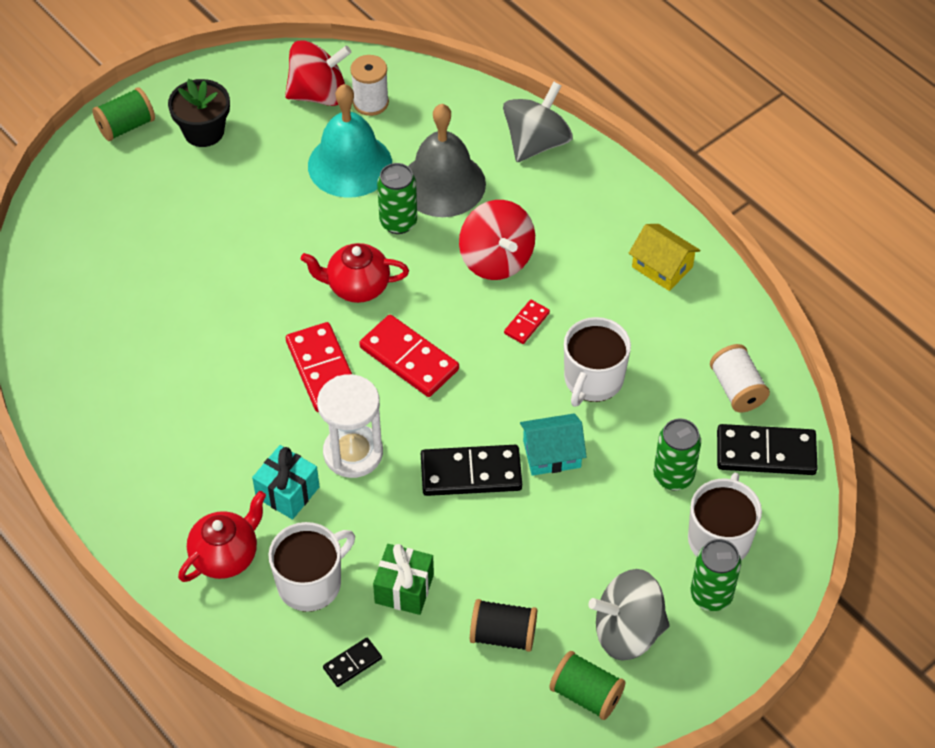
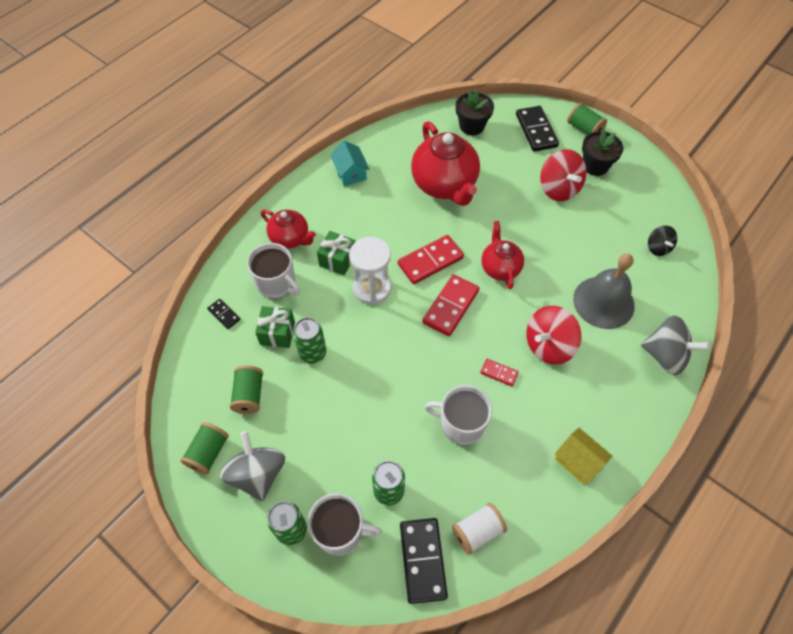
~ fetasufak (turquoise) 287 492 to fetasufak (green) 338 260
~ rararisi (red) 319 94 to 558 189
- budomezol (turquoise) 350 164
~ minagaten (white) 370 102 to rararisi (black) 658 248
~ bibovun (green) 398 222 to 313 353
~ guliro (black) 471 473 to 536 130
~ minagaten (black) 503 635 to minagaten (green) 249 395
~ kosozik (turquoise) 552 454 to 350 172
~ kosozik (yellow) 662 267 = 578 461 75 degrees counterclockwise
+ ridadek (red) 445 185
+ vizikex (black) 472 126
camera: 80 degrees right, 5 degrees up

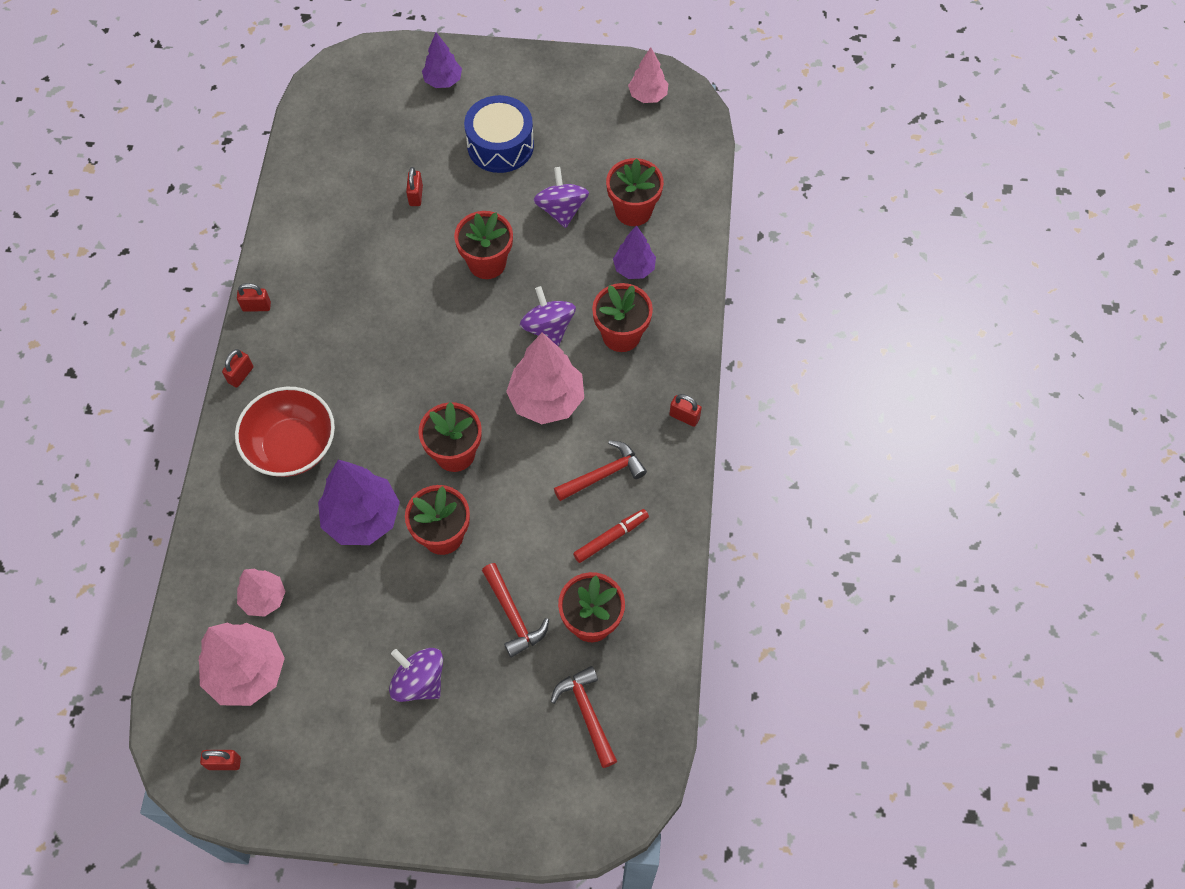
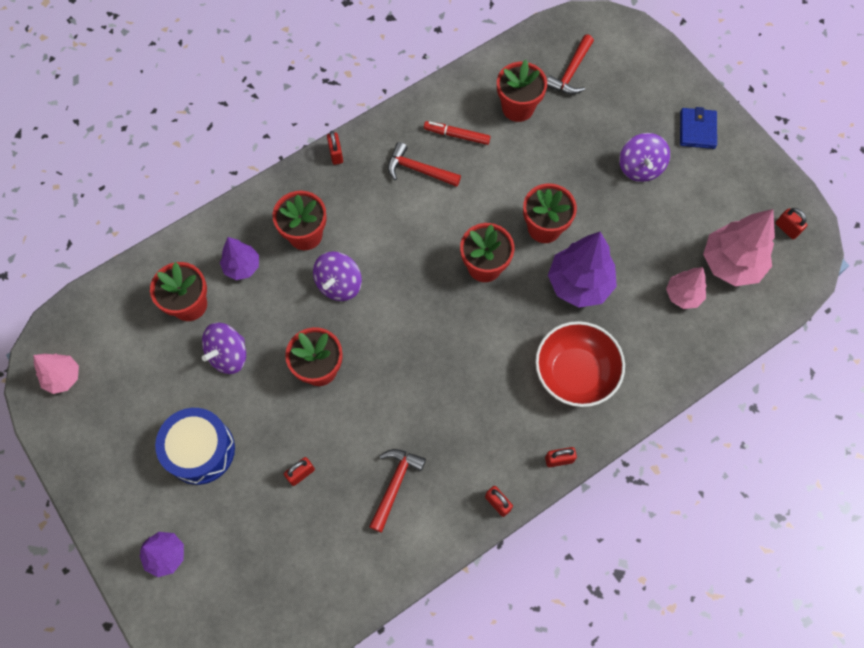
~ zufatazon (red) 513 615 to 395 485
- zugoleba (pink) 546 400
+ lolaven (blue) 697 130
camera: 130 degrees left, 5 degrees up

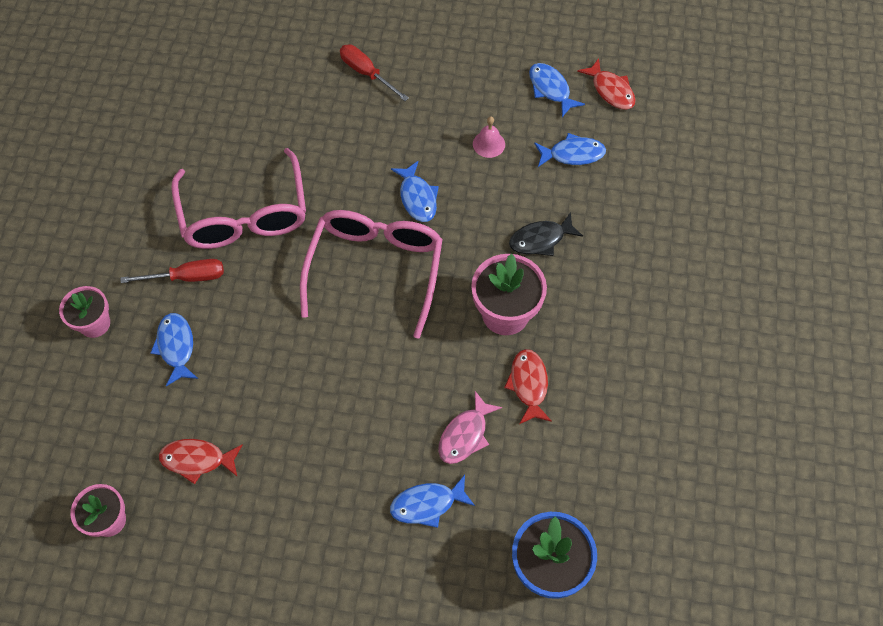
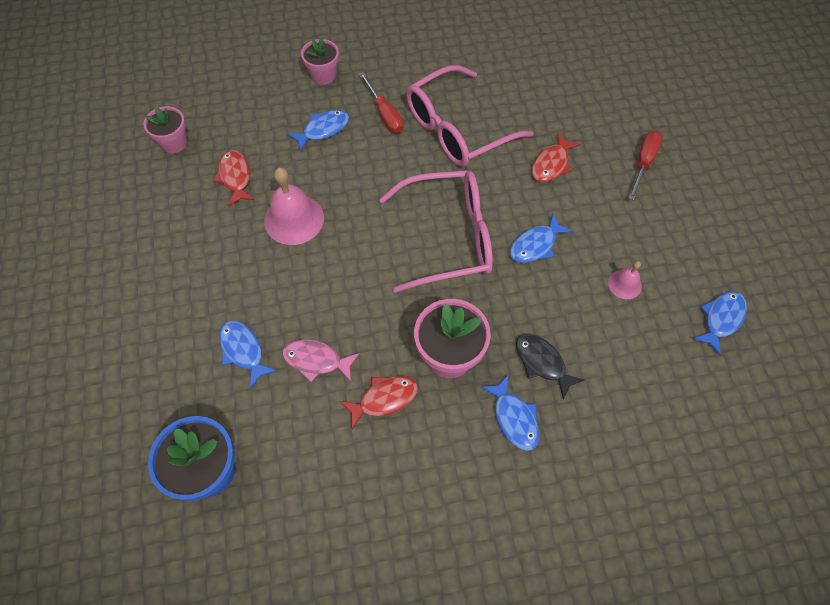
~ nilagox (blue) 573 154 to 514 418
~ nilagox (red) 611 90 to 551 164
+ budomezol (pink) 294 219
camera: 70 degrees right, 0 degrees up

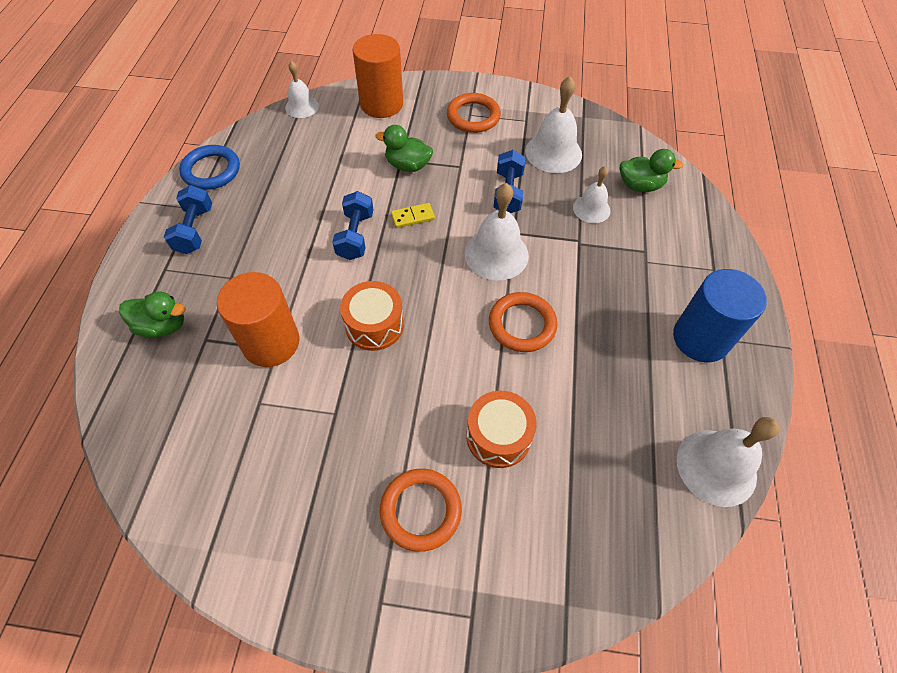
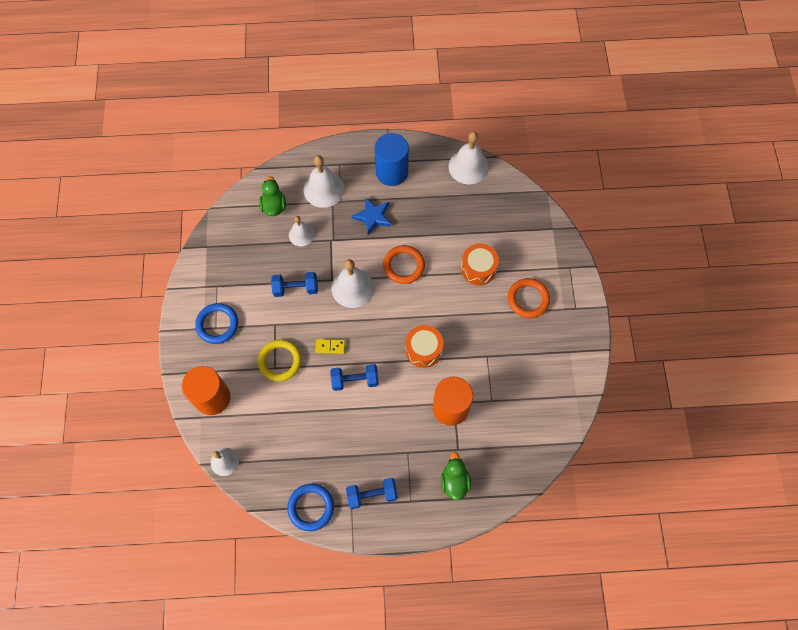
~ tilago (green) 407 165 to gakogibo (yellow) 280 361
~ guliro (yellow) 412 217 = 330 346 60 degrees counterclockwise
~ gakogibo (orange) 473 116 to gakogibo (blue) 217 324
~ budomezol (white) 553 152 to 323 189
+ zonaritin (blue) 373 217
camera: 100 degrees left, 10 degrees up

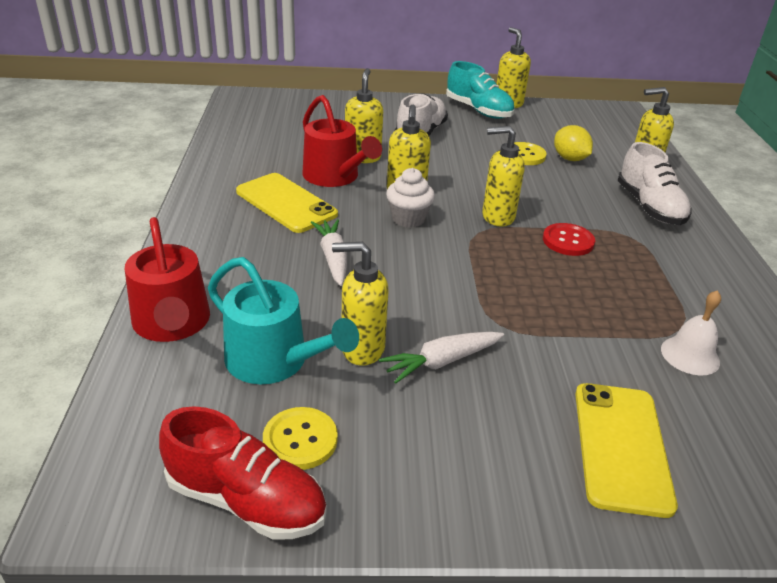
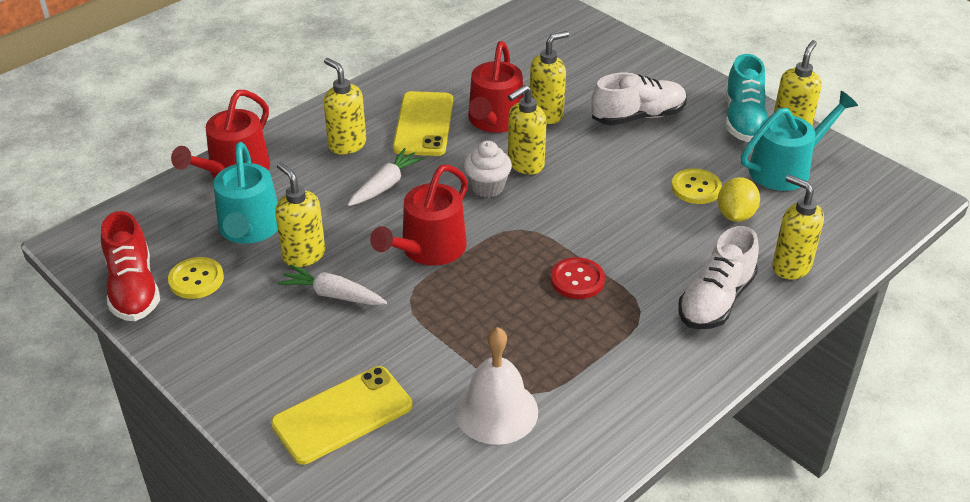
~ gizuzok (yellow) 497 217 to 347 144
~ budomezol (white) 690 355 = 496 411 x1.52
+ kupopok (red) 428 249
+ kupopok (turquoise) 785 169
camera: 50 degrees right, 5 degrees up

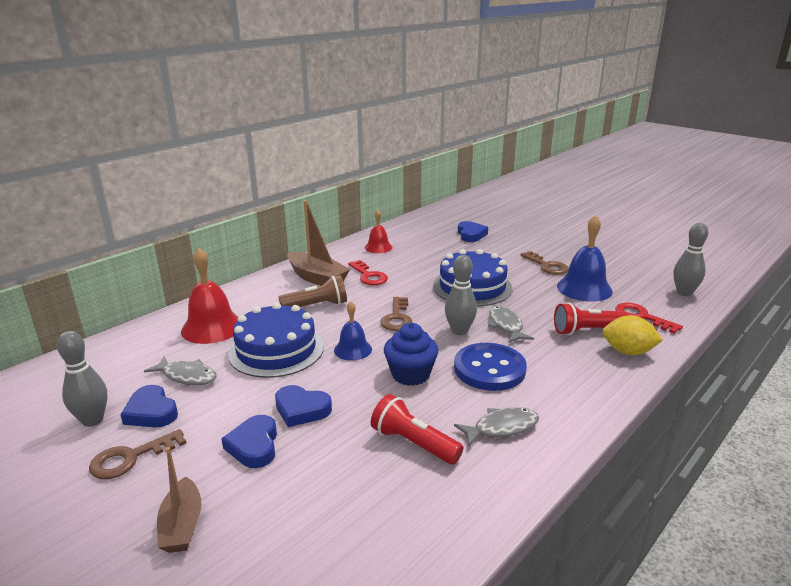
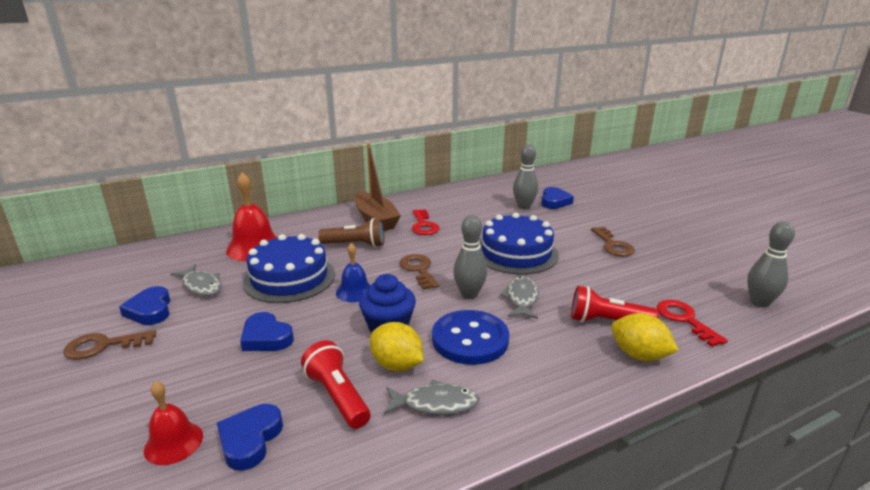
~ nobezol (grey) 92 420 to 524 207
- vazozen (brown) 182 525
~ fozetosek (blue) 254 446 to 250 440
~ budomezol (red) 378 247 to 173 442
~ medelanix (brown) 397 318 = 418 270 135 degrees clockwise
- budomezol (blue) 584 288
+ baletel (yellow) 397 365
camera: 20 degrees right, 0 degrees up

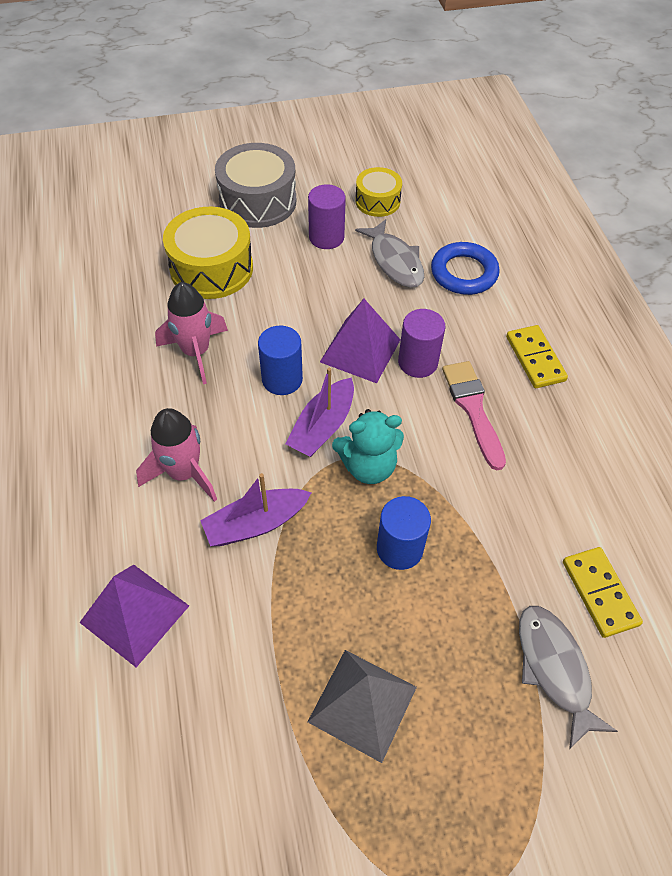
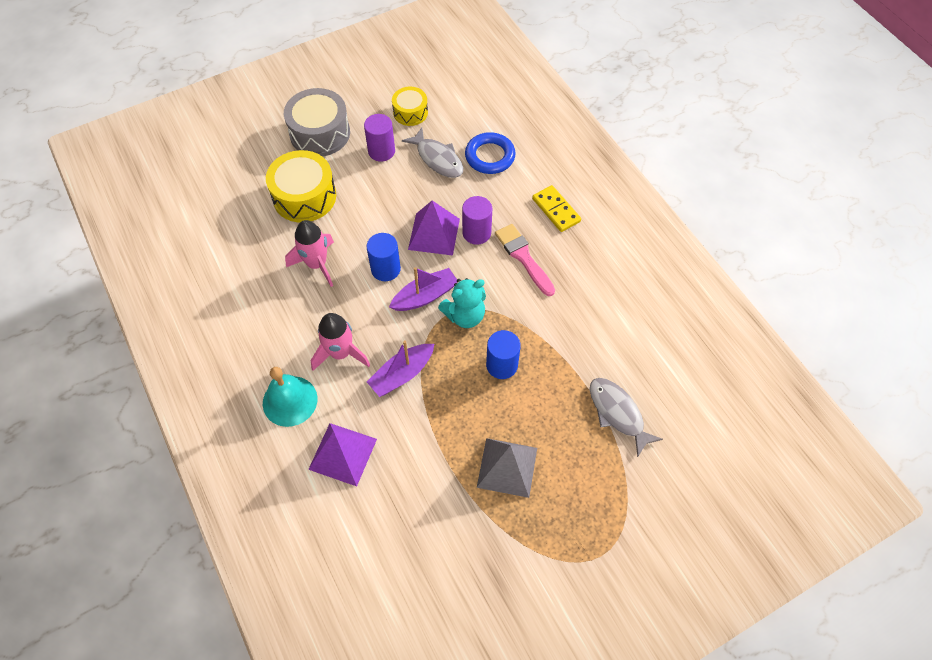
~ vazozen (purple) 322 427 = 425 296 135 degrees counterclockwise
- guliro (yellow) 600 593
+ budomezol (turquoise) 290 401
camera: 15 degrees left, 5 degrees up

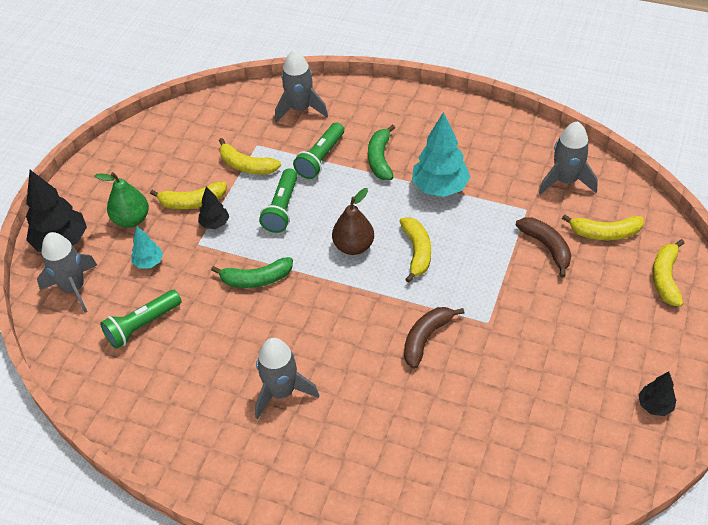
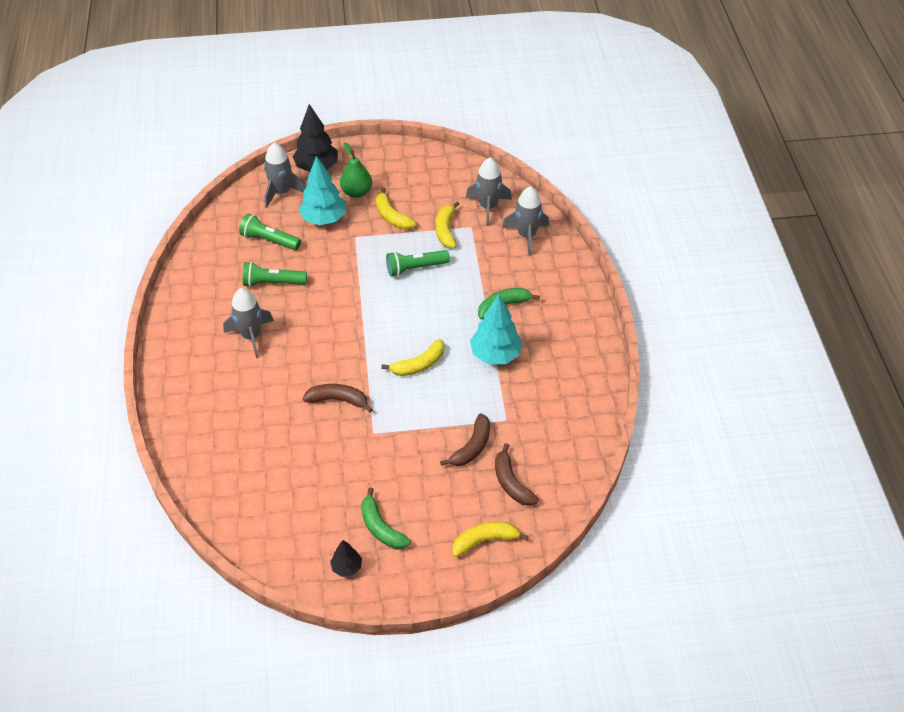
~ zugoleba (turquoise) 149 262 = 324 219 x1.89
- zugoleba (black) 215 223
~ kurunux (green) 256 279 to 381 527
~ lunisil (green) 320 158 to 272 283
- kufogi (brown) 353 246
~ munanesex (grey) 565 181 to 488 207
~ kurunux (yellow) 604 233 to kurunux (brown) 511 482
camera: 60 degrees right, 0 degrees up

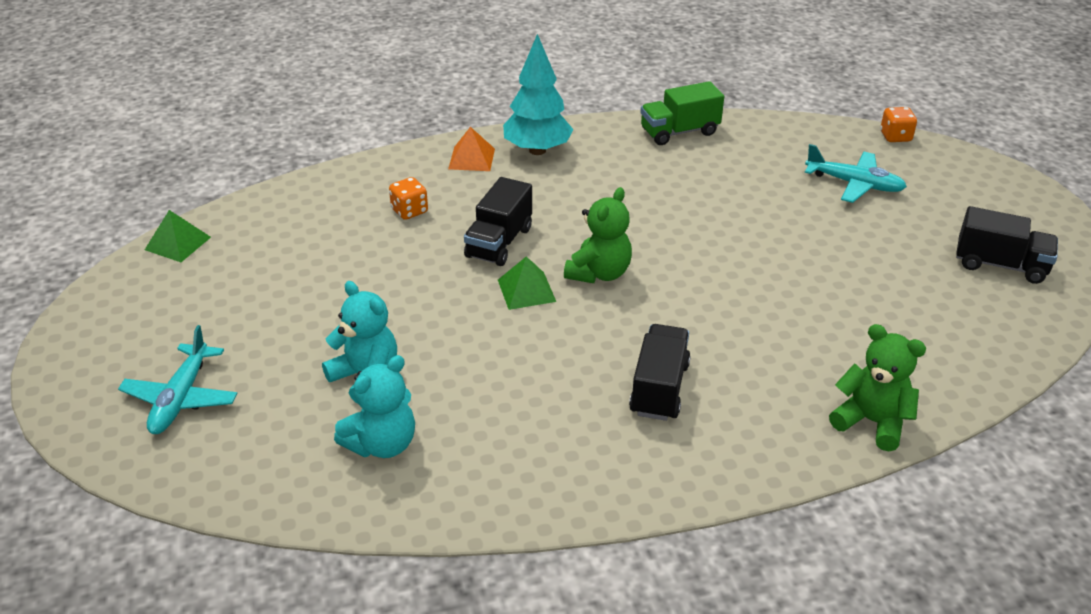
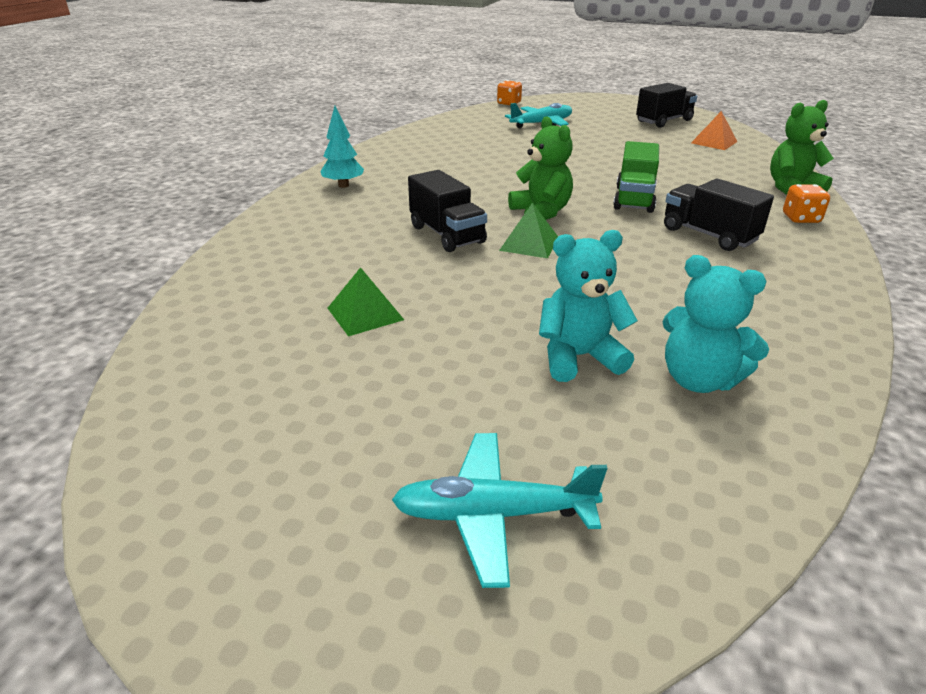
~ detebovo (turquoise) 181 398 = 493 514 135 degrees clockwise
~ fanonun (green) 178 243 to 365 313
~ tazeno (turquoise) 382 444 = 698 379 135 degrees clockwise
~ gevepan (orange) 409 211 to 801 218
~ fanonun (orange) 471 158 to 714 142
~ zugoleba (turquoise) 537 150 = 343 185 x0.62
~ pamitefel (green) 679 132 to 634 199
camera: 55 degrees left, 5 degrees down

